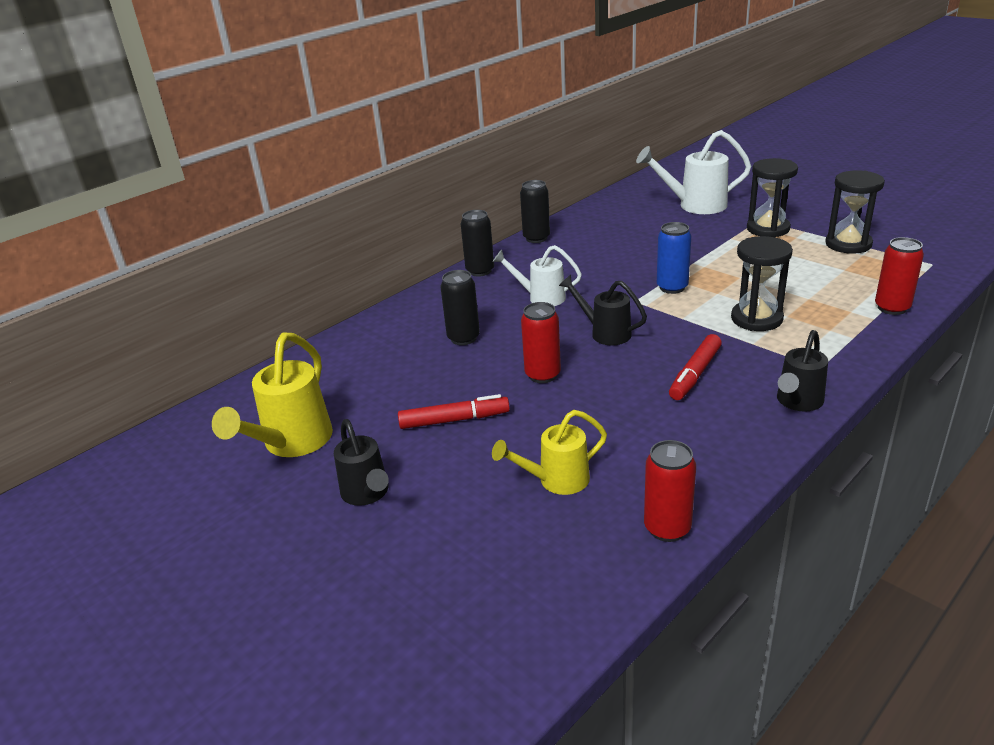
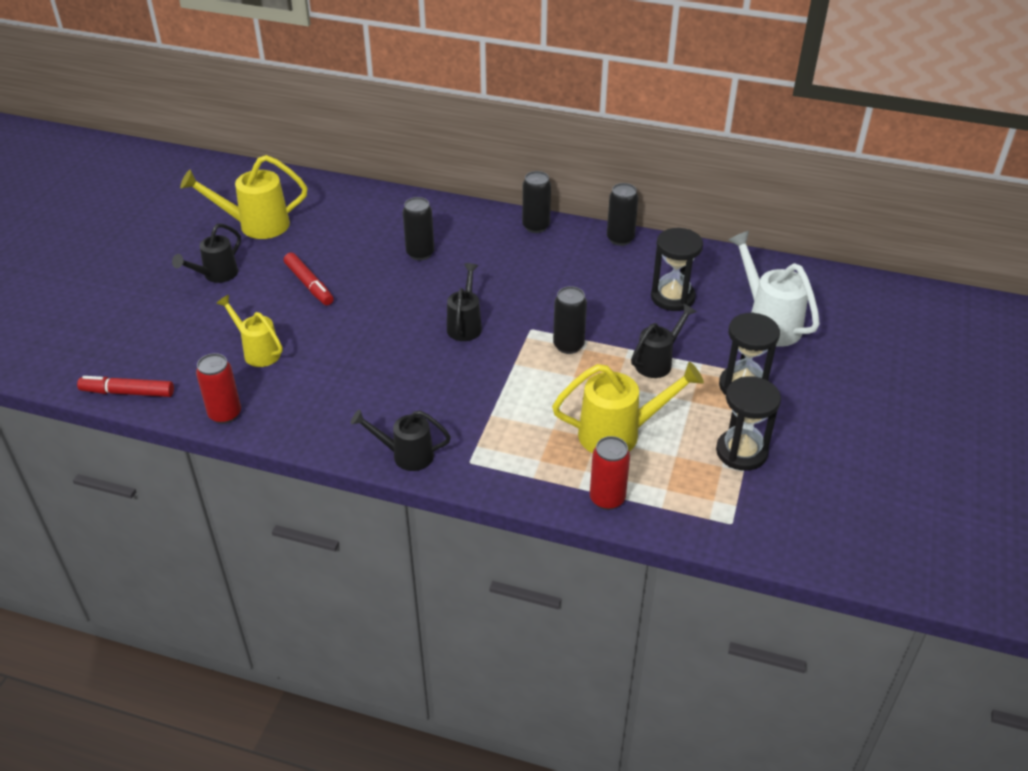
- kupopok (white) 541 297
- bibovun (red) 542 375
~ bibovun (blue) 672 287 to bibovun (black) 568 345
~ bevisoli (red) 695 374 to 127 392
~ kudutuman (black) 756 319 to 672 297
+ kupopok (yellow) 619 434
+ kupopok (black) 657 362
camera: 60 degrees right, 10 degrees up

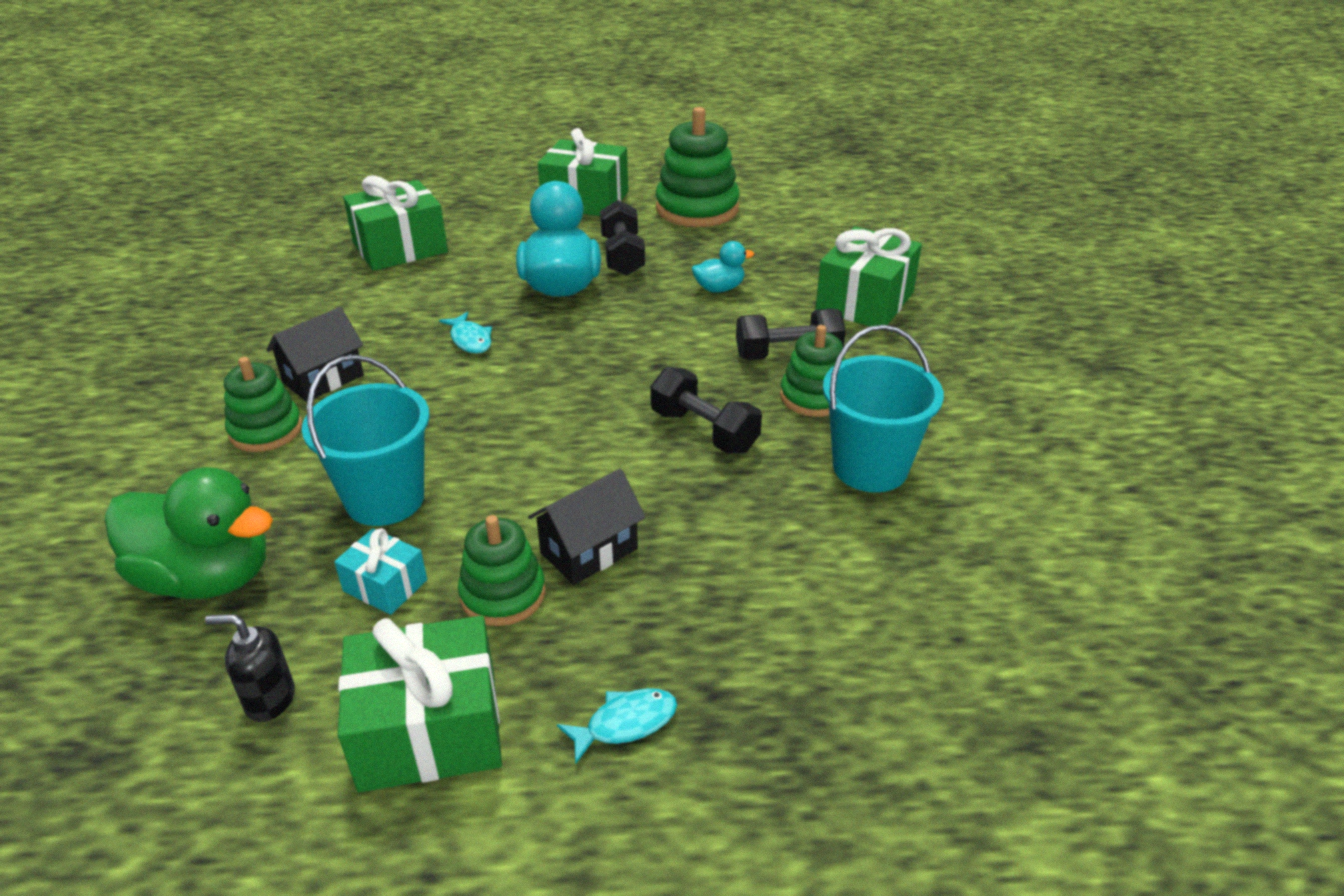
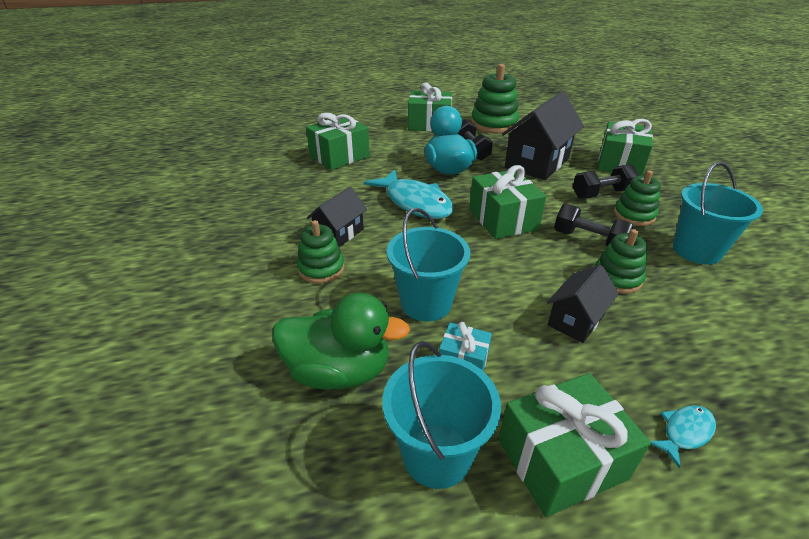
~ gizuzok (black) 270 700 to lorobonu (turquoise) 436 454
~ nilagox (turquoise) 470 340 = 415 203 x2.20
~ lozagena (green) 503 594 to 617 278
~ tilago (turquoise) 719 288 to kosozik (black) 537 163
+ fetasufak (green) 503 219
camera: 10 degrees left, 0 degrees up

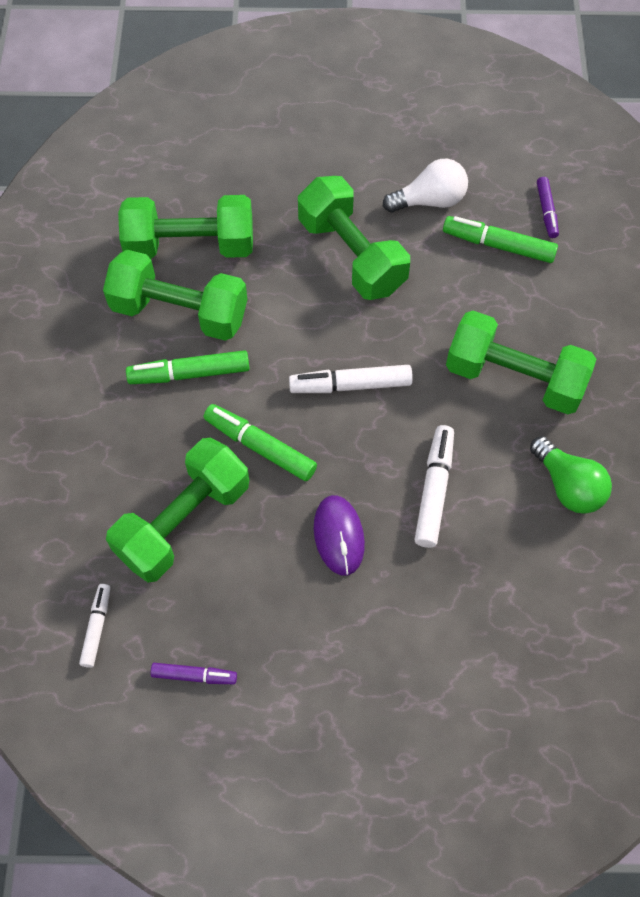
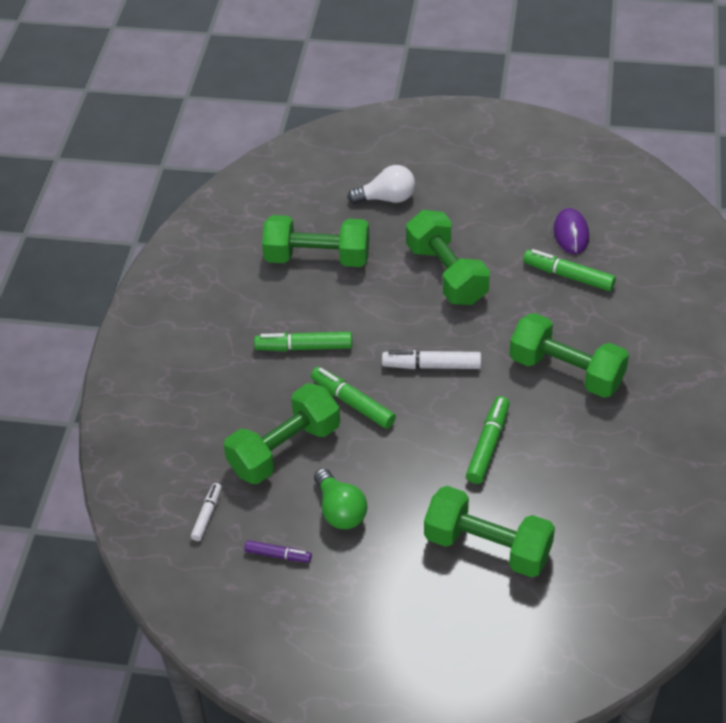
~ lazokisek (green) 179 312 to 487 546
~ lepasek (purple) 339 536 to 571 234
~ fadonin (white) 429 201 to 386 198
~ bevisoli (white) 434 490 to bevisoli (green) 488 445
~ fadonin (green) 568 486 to 340 510
- bevisoli (purple) 546 211
camera: 10 degrees right, 15 degrees down

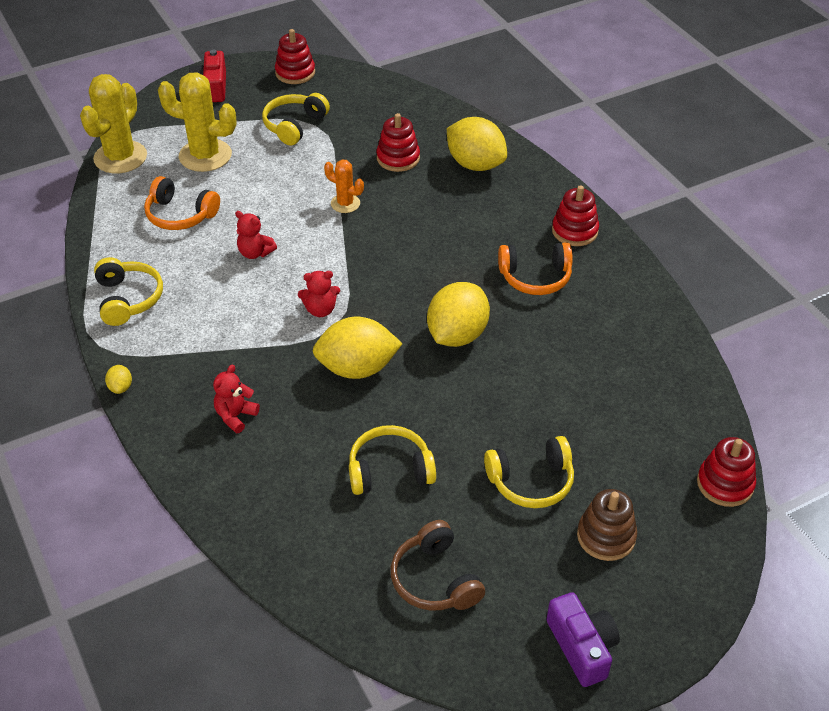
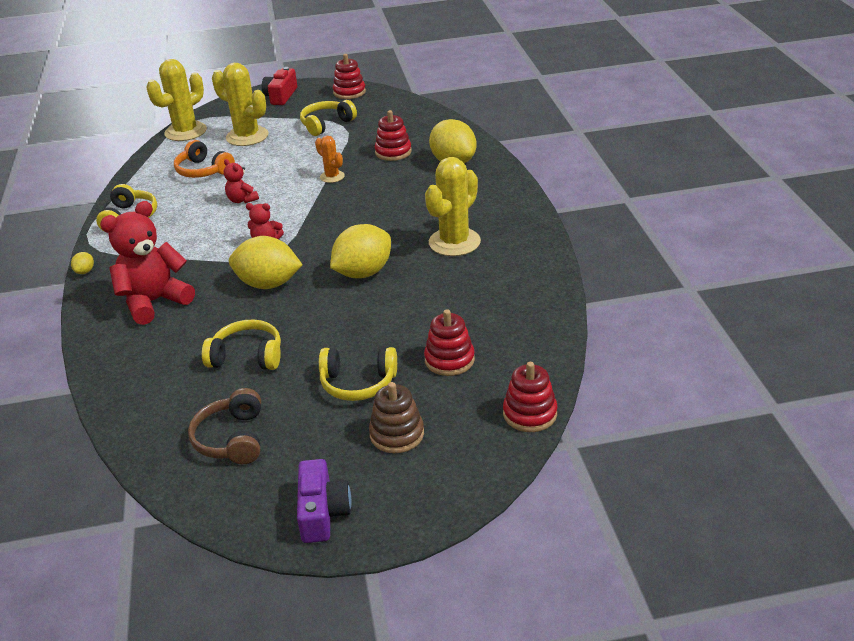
~ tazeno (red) 235 416 = 154 302 x2.01
~ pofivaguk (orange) 535 277 to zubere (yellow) 454 242
~ lozagena (red) 574 231 to 449 360
camera: 20 degrees right, 10 degrees down

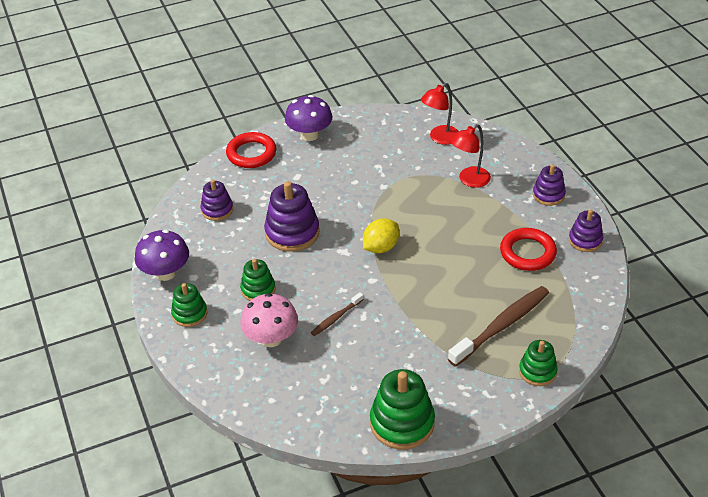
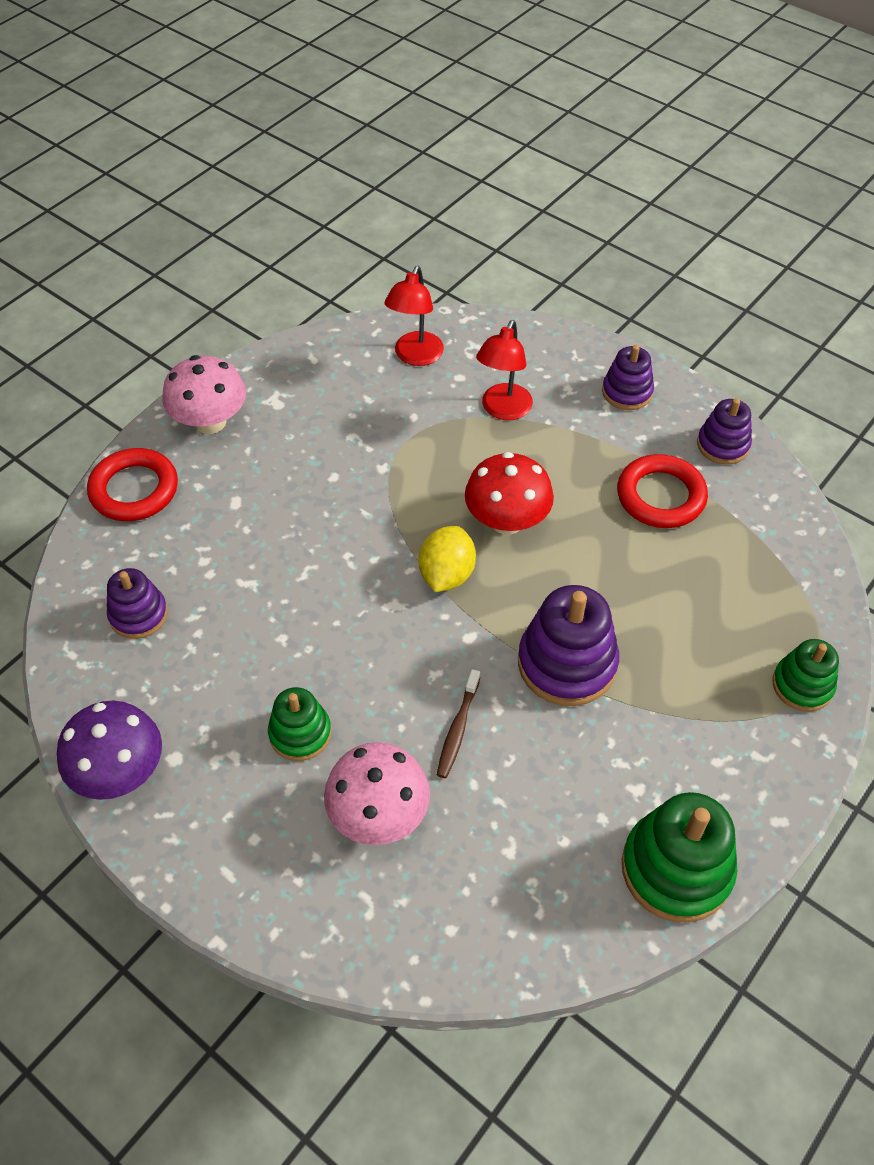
- lozagena (green) 189 314
~ lozagena (purple) 292 233 to 567 663
~ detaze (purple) 309 135 to detaze (pink) 210 422
- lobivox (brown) 501 326
+ detaze (red) 507 521
camera: 30 degrees left, 10 degrees up

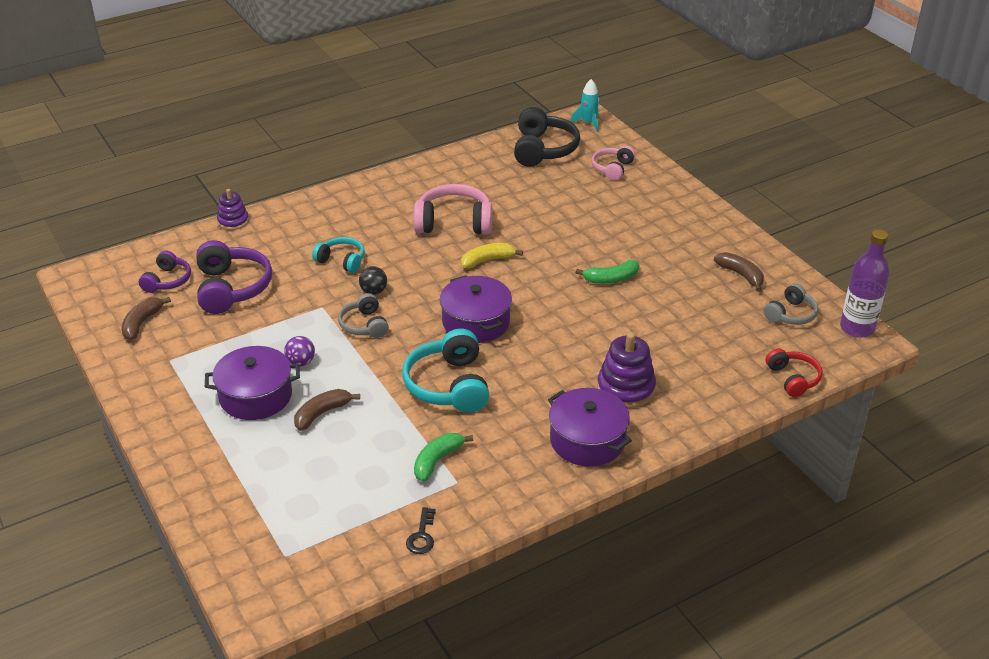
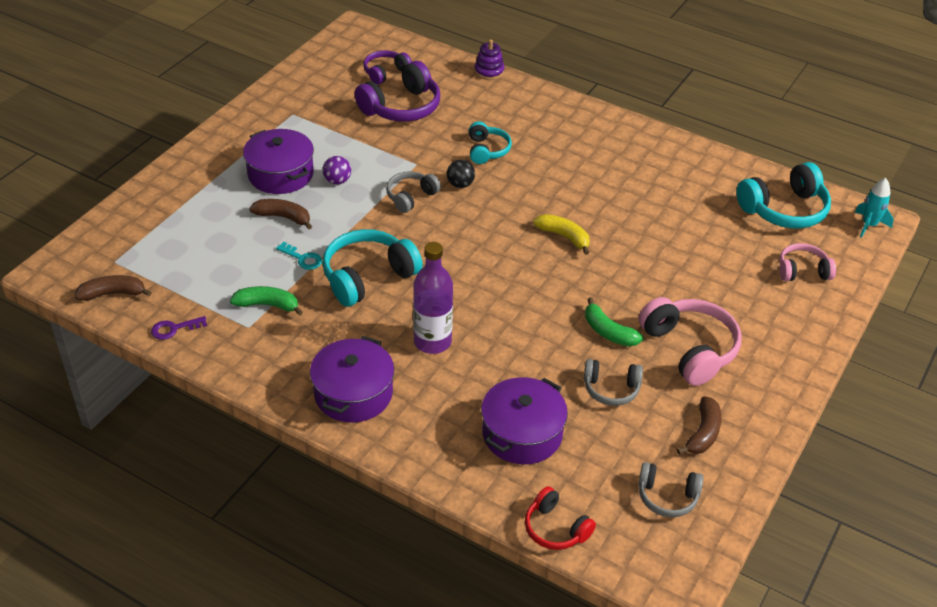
~ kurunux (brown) 142 323 to 113 294
~ pofivaguk (purple) 167 280 = 385 72 150 degrees clockwise
~ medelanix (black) 422 536 to medelanix (purple) 174 329
~ pofivaguk (pink) 454 222 to 690 349
~ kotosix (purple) 476 322 to 522 434
~ pofivaguk (black) 543 149 to pofivaguk (turquoise) 784 210
- lozagena (purple) 626 389
~ pofivaguk (red) 793 378 = 555 529 90 degrees clockwise
~ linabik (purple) 857 328 to 432 342
+ medelanix (turquoise) 302 258
+ pofivaguk (grey) 611 389
camera: 60 degrees right, 5 degrees up

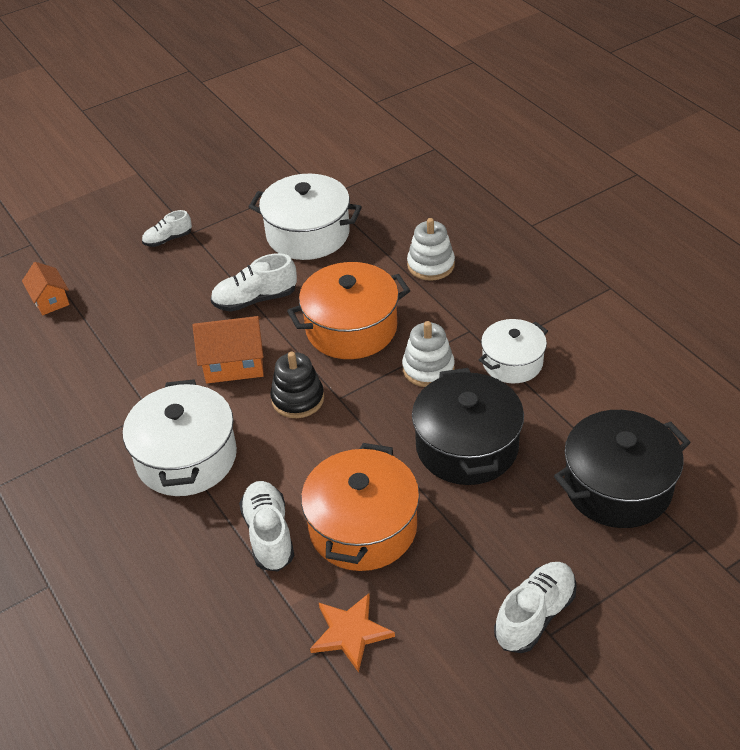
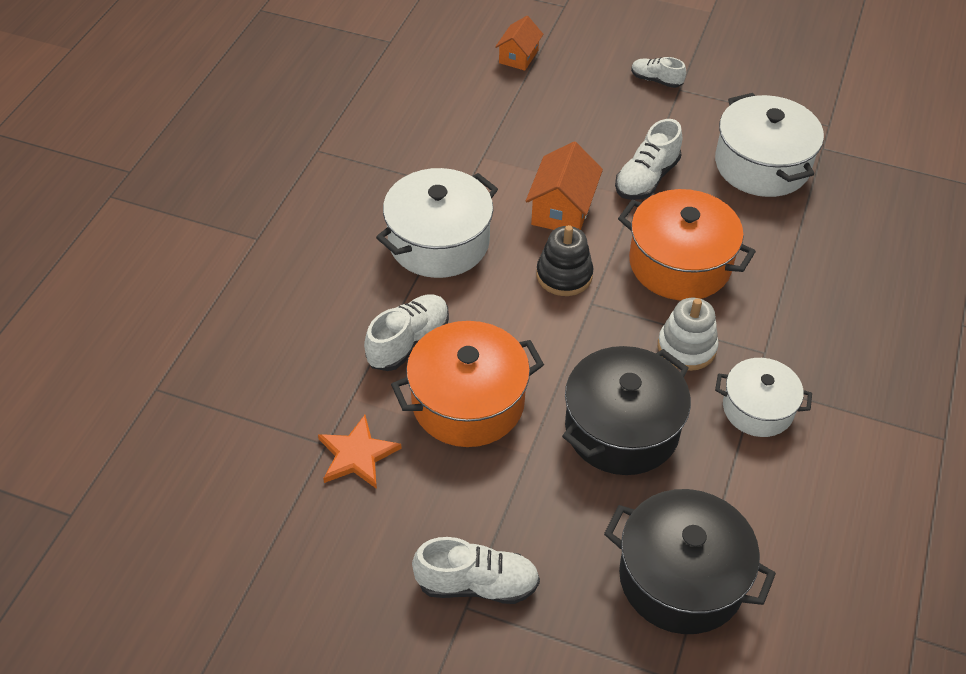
~ kosozik (orange) 234 363 = 562 209 60 degrees clockwise
~ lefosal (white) 255 299 = 646 178 90 degrees counterclockwise
- lozagena (white) 431 265
camera: 50 degrees right, 5 degrees up

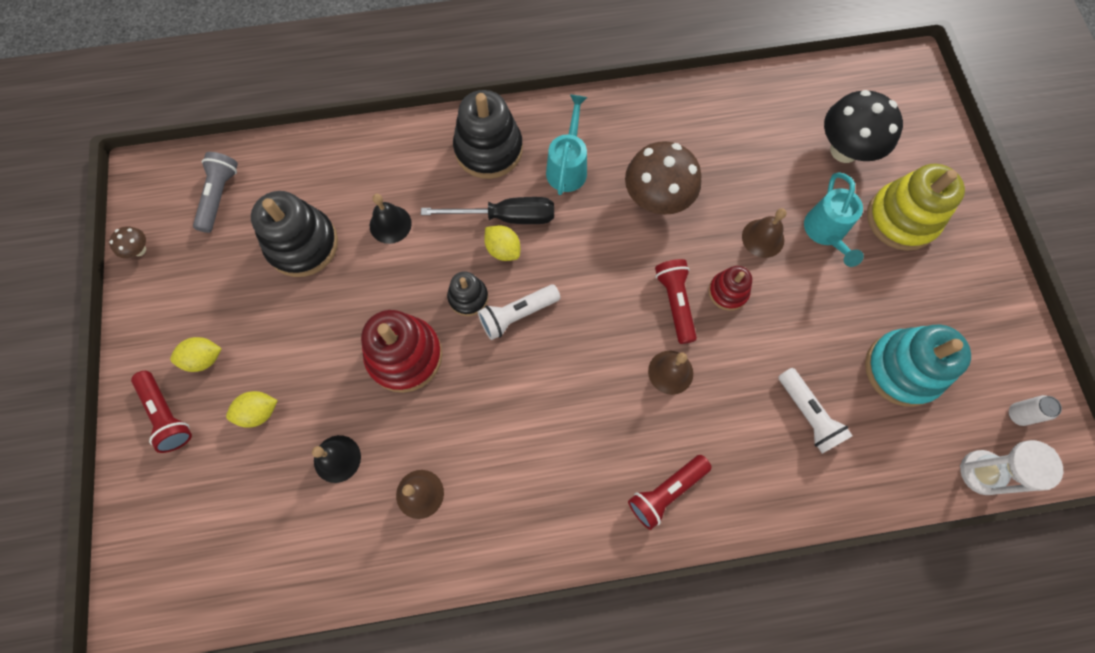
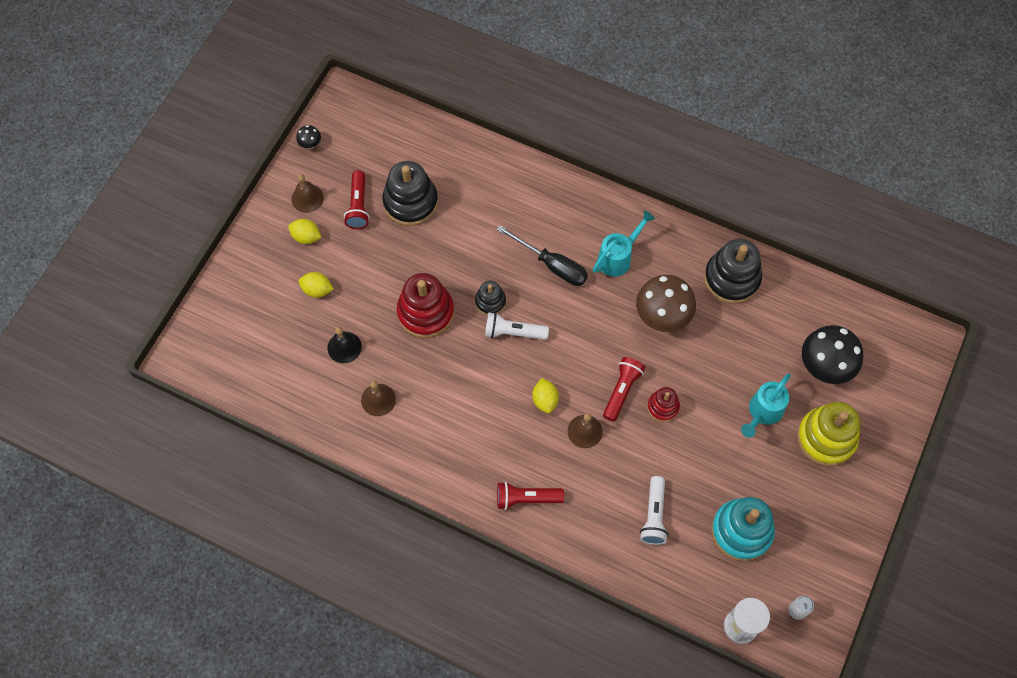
~ detaze (brown) 139 250 to detaze (black) 310 144
~ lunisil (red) 167 415 to 358 206
- lunisil (grey) 220 196
- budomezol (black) 390 224
~ lozagena (black) 488 149 to 731 278
~ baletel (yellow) 503 249 to 545 400
~ budomezol (brown) 763 238 to 307 198
camera: 35 degrees right, 5 degrees down

